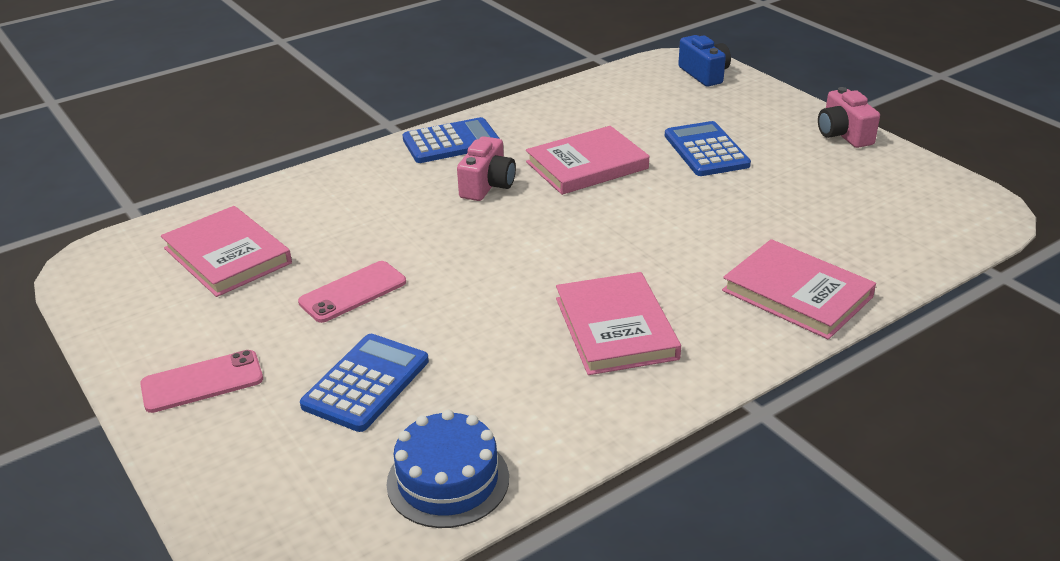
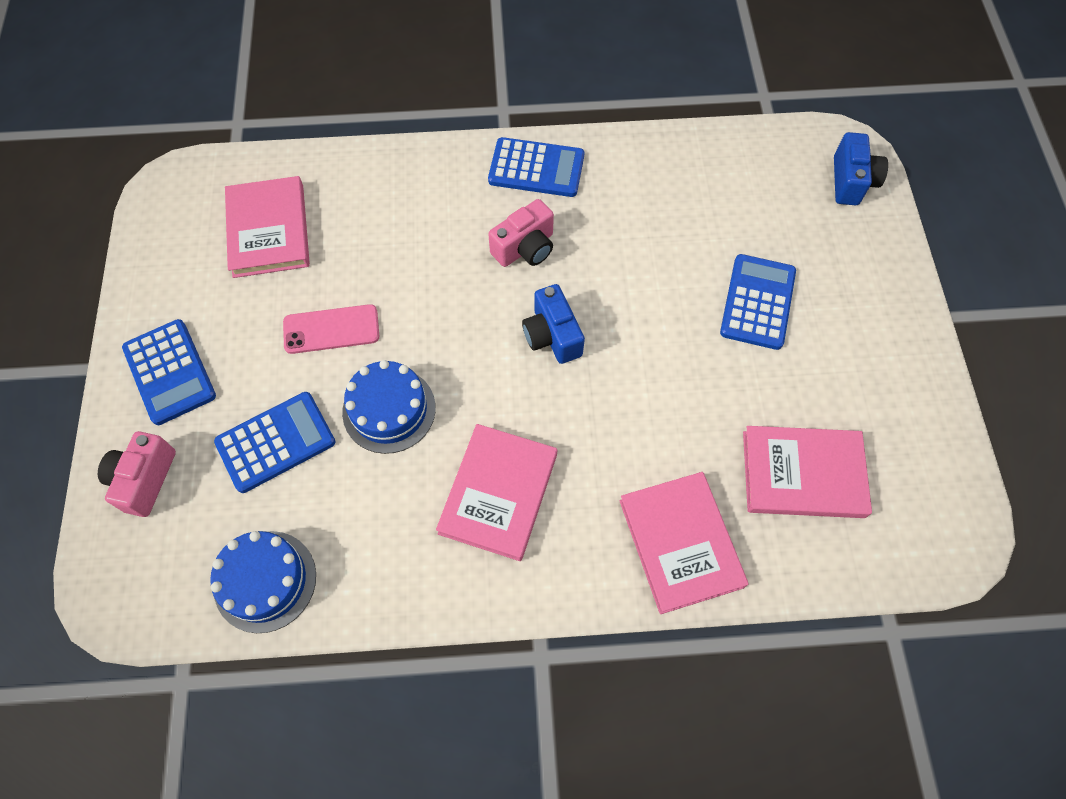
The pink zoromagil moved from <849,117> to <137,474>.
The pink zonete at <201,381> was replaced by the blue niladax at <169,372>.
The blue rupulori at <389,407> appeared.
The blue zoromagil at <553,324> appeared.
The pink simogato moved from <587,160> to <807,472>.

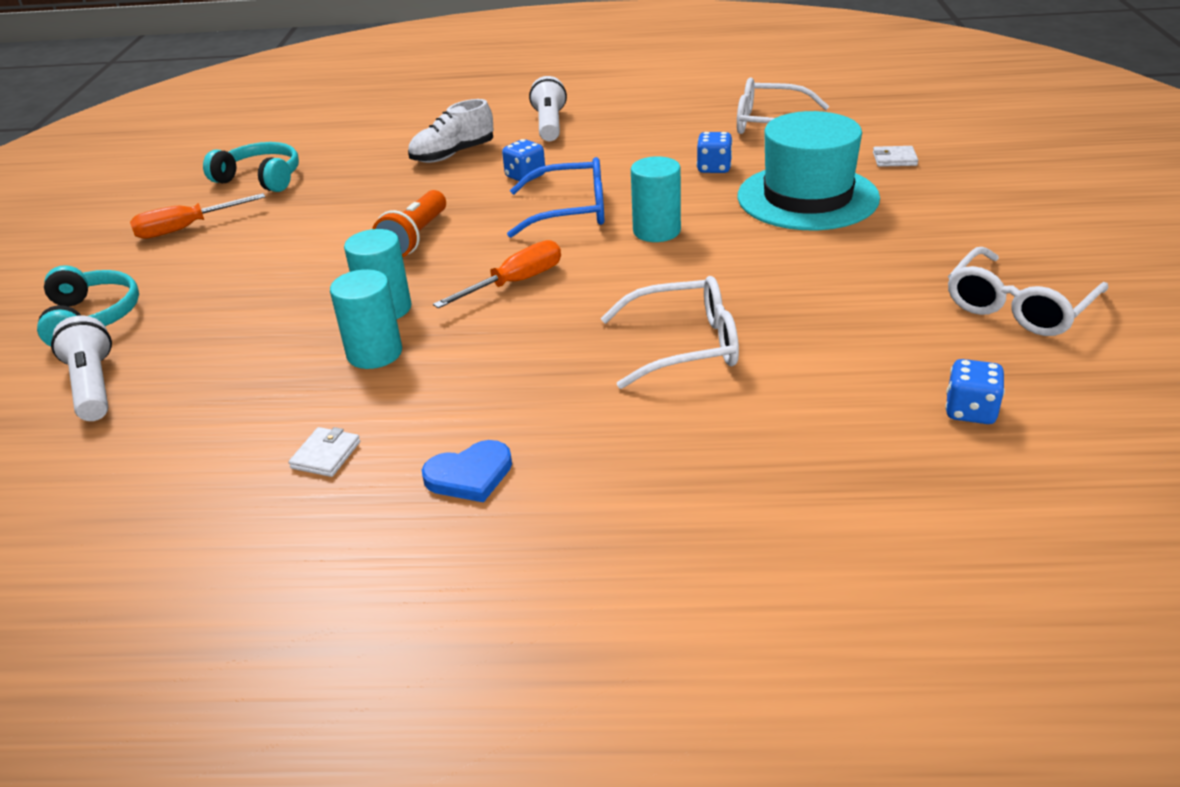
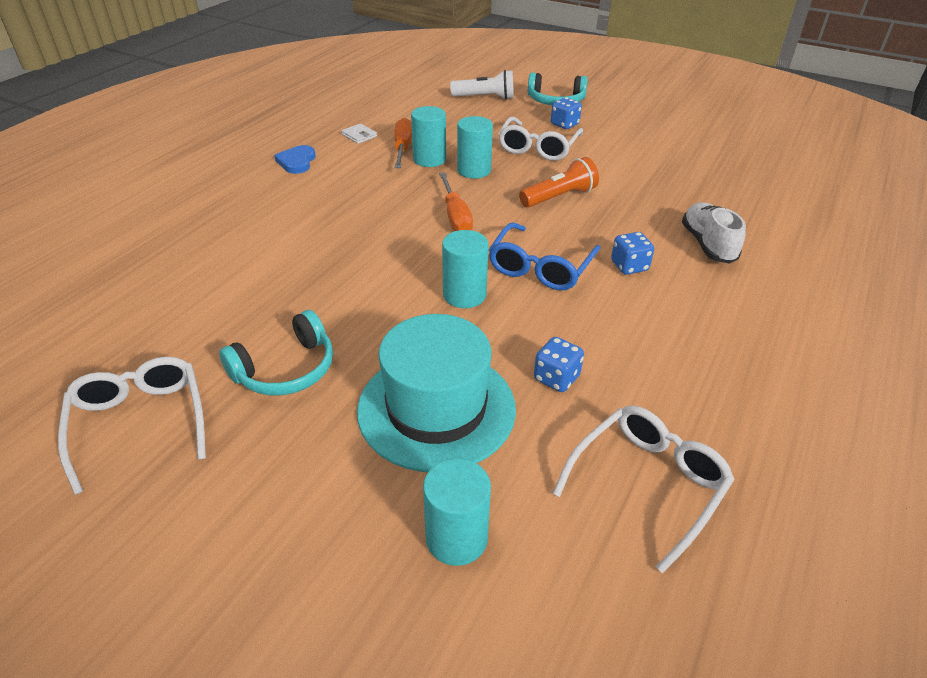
The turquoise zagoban moved from <251,167> to <276,352>.
The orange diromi moved from <197,216> to <403,143>.
The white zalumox at <895,156> was replaced by the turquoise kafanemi at <457,512>.
The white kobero moved from <670,332> to <540,139>.
The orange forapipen at <409,223> turned 105 degrees clockwise.
The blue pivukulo moved from <975,391> to <566,113>.
The white forapipen at <548,108> disappeared.

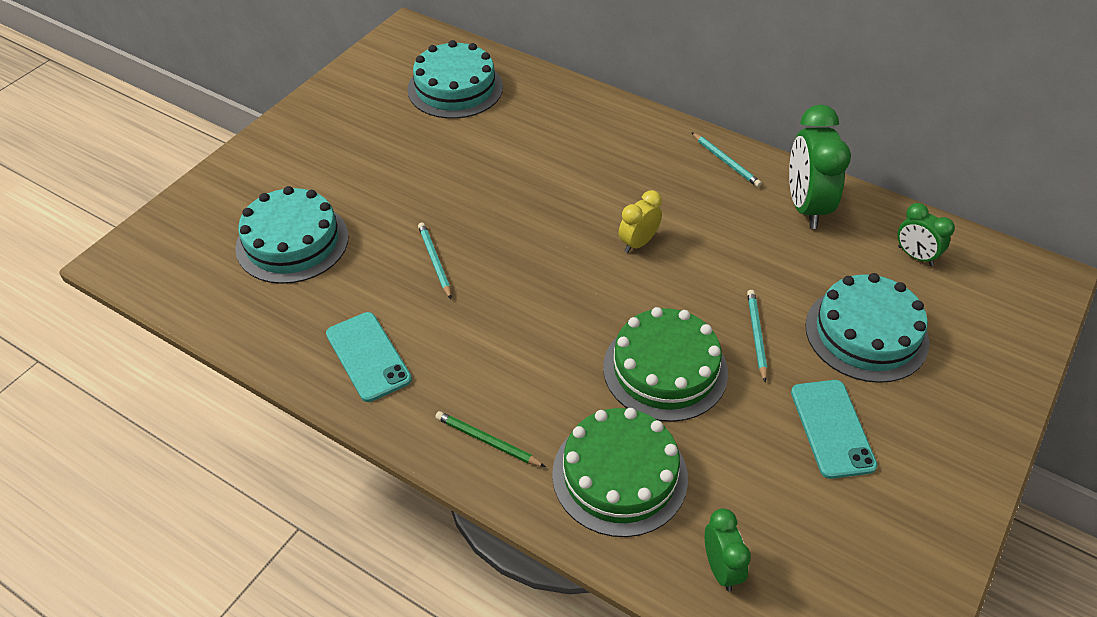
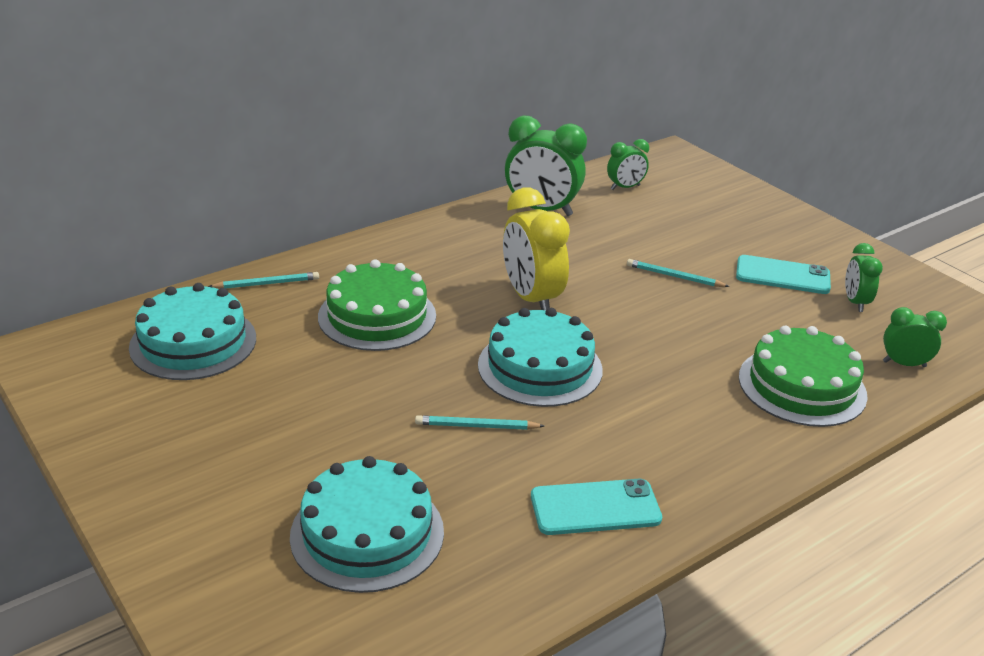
The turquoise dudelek moved from <726,159> to <263,280>.
The green rupulori moved from <665,364> to <377,305>.
The turquoise rupulori moved from <867,328> to <540,357>.
The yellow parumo at <640,221> changed to 1.82 times the size.
The green parumo at <864,277> appeared.
The green dudelek at <490,439> disappeared.

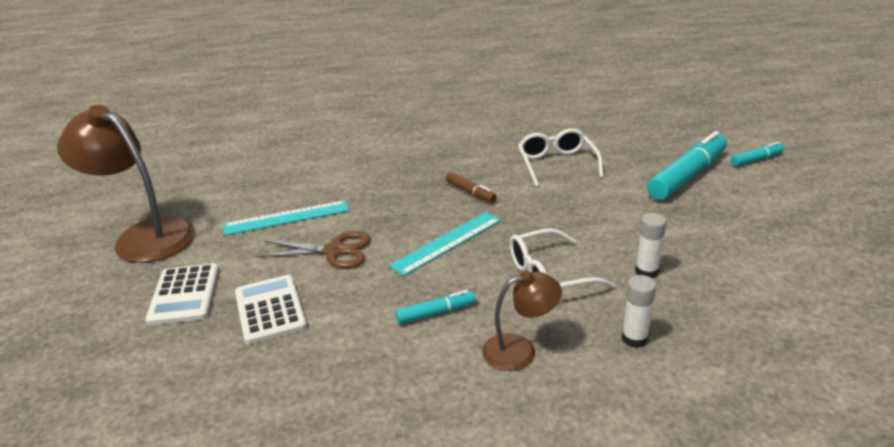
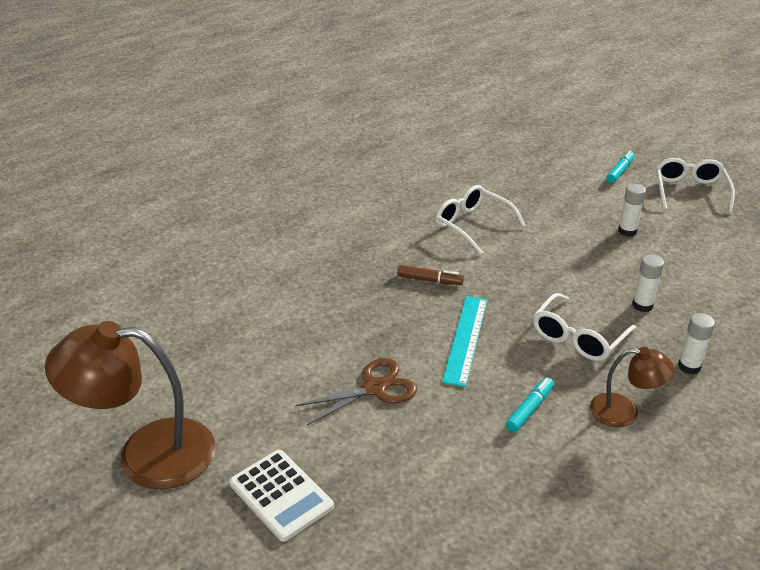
The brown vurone at <522,321> turned 60 degrees clockwise.
The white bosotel at <632,210> appeared.
The white kobero at <695,185> appeared.
The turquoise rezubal at <286,218> disappeared.
The white niladax at <271,309> disappeared.
The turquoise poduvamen at <687,165> disappeared.

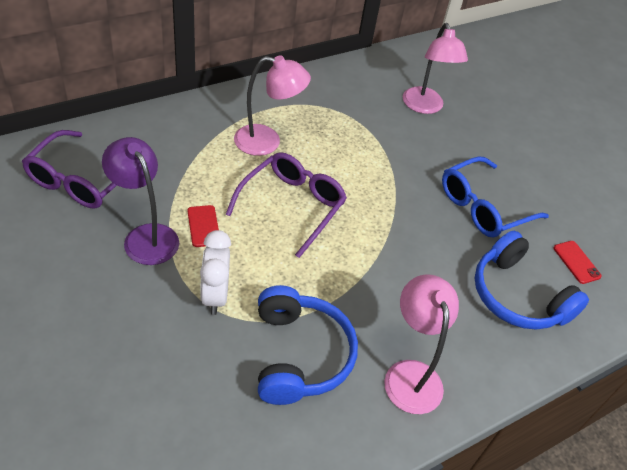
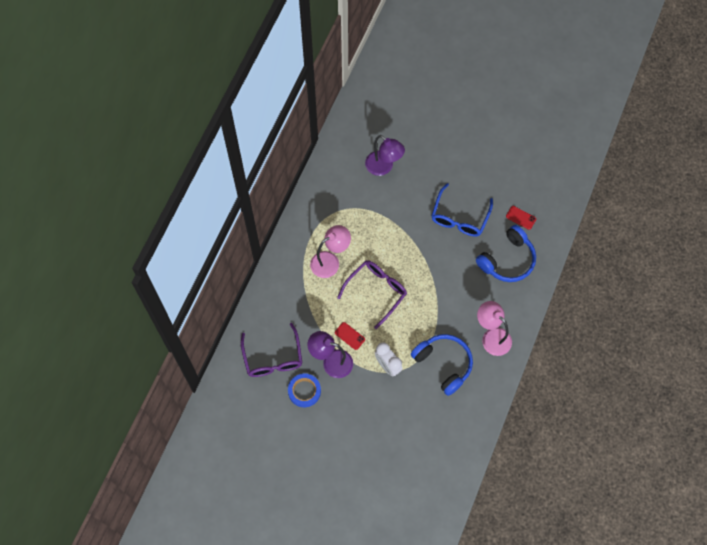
The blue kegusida at <304,390> appeared.
The purple kobero at <286,205> turned 45 degrees clockwise.
The pink vurone at <435,68> became the purple vurone at <385,155>.
The blue zagoban at <532,280> turned 60 degrees counterclockwise.

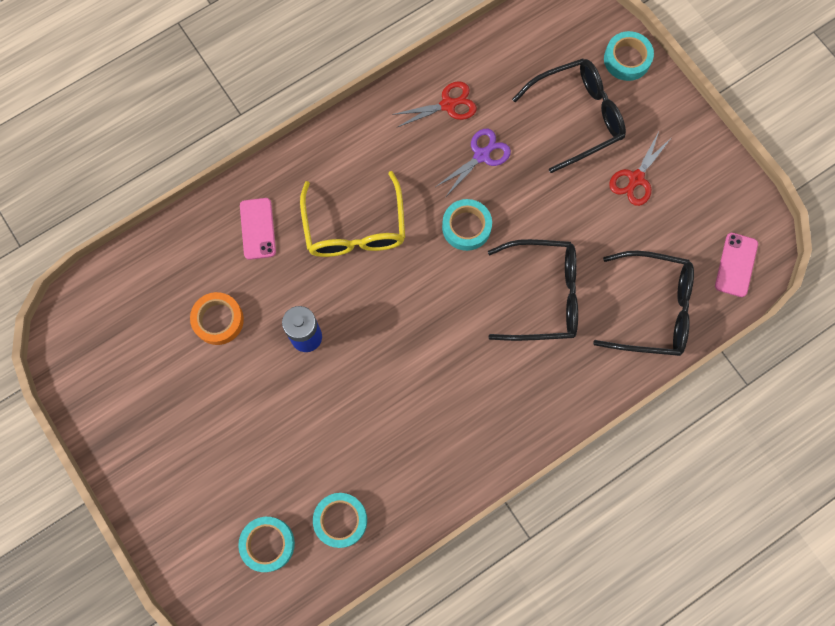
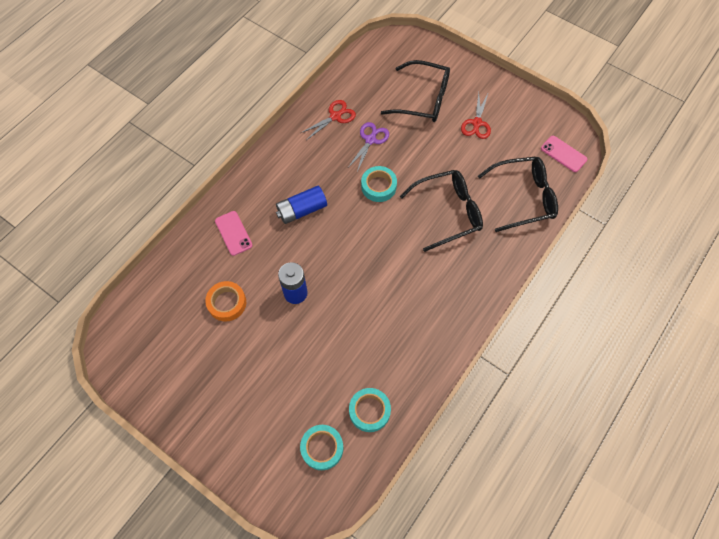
The yellow kobero at <352,214> was replaced by the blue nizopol at <301,205>.
The black kobero at <569,116> turned 60 degrees clockwise.
The pink zonete at <736,265> turned 45 degrees counterclockwise.
The turquoise kegusida at <629,56> disappeared.

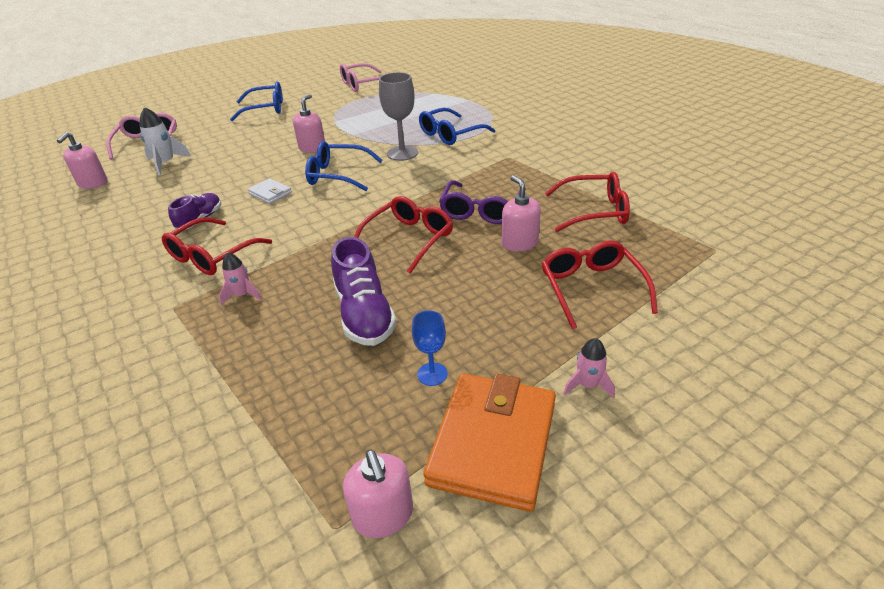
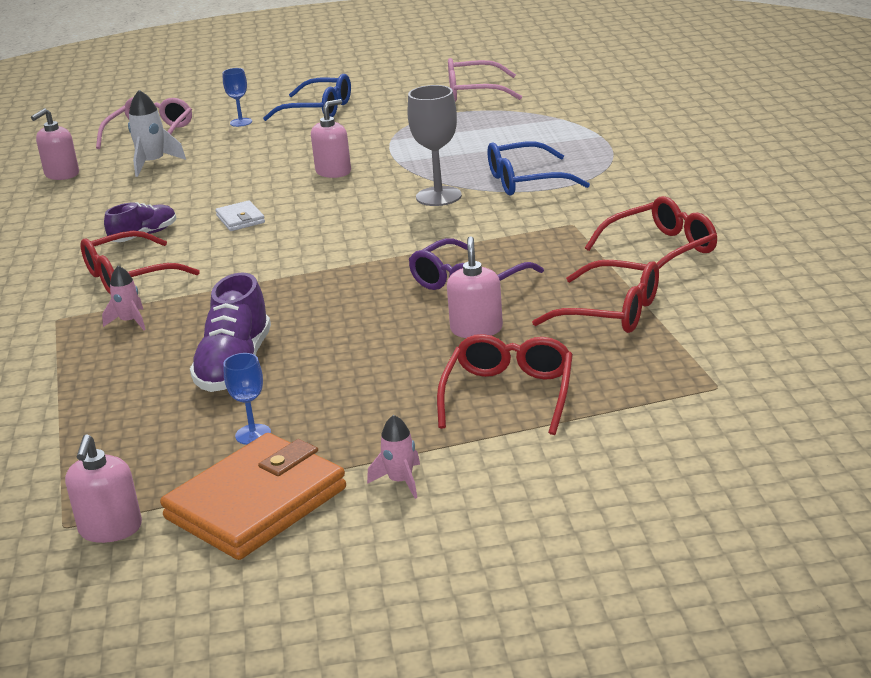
The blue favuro at <237,97> appeared.
The red kobero moved from <403,235> to <651,237>.
The blue kobero at <344,166> disappeared.

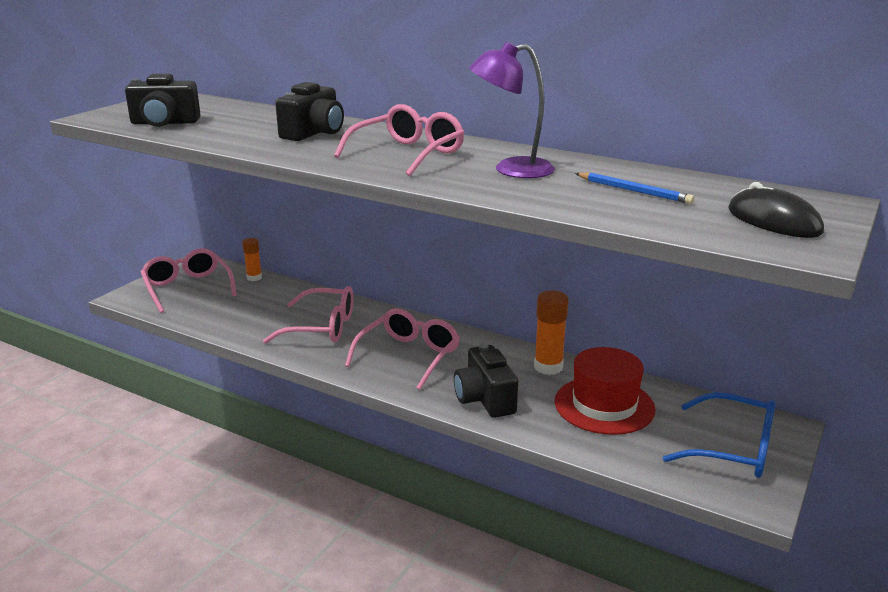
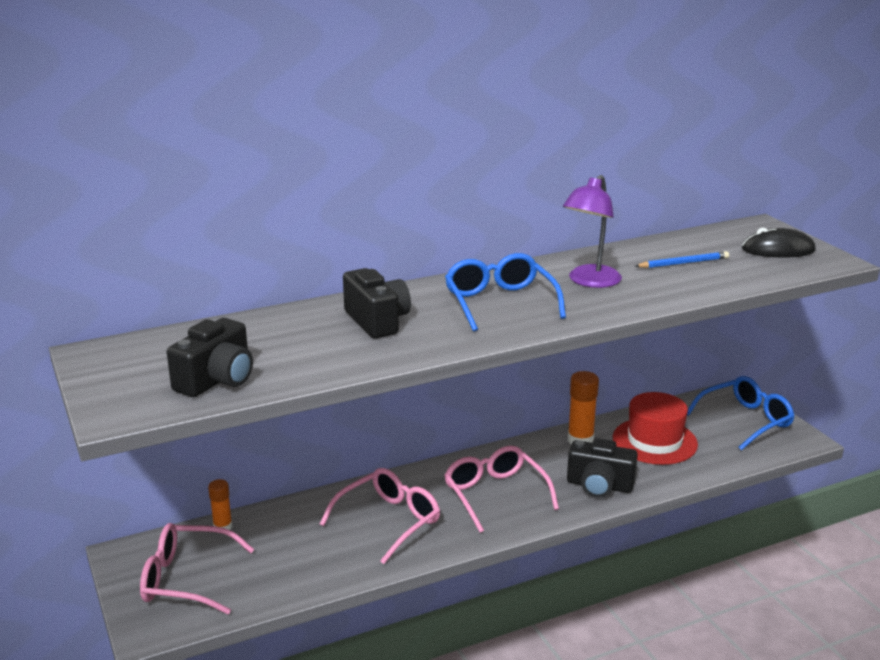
The pink kobero at <399,140> became the blue kobero at <505,292>.

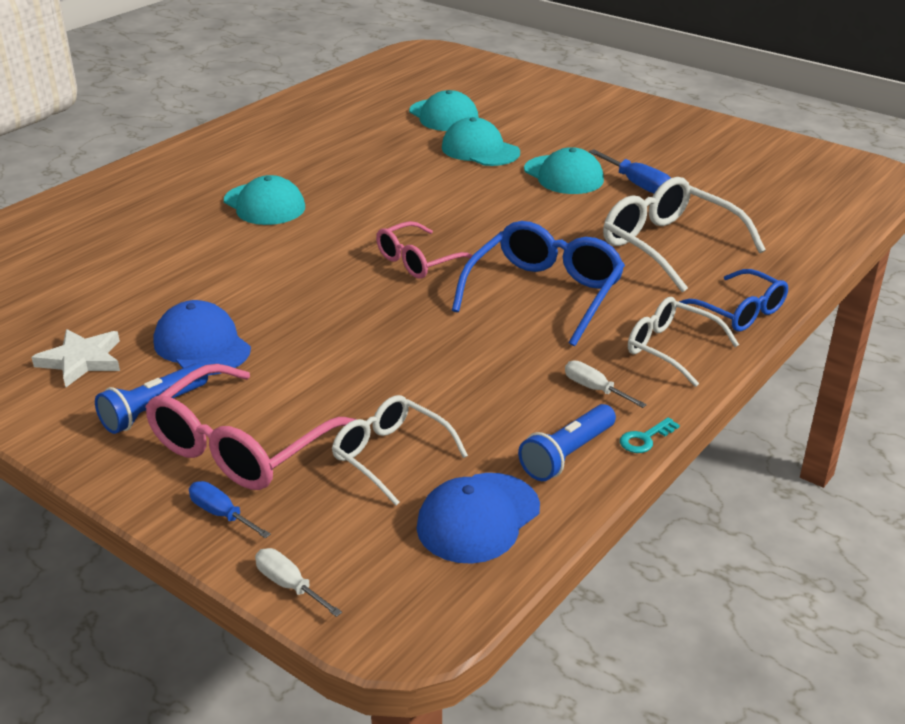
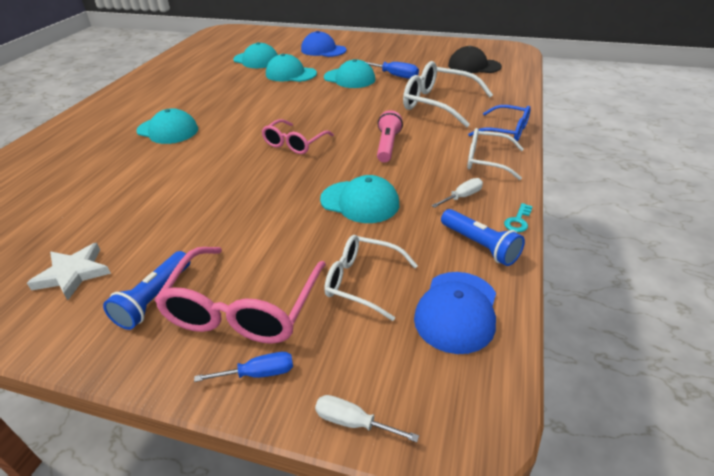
The blue diromi at <230,509> turned 150 degrees clockwise.
The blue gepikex moved from <202,338> to <323,44>.
The turquoise gepikex at <359,199> appeared.
The blue kobero at <538,283> was replaced by the pink forapipen at <390,136>.
The white diromi at <606,384> turned 120 degrees clockwise.
The blue forapipen at <567,442> turned 60 degrees counterclockwise.
The black gepikex at <475,59> appeared.

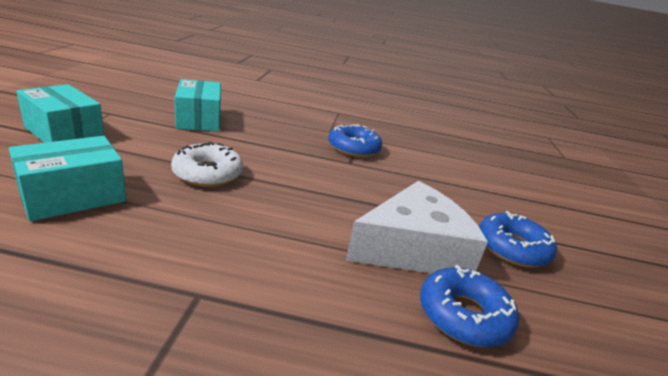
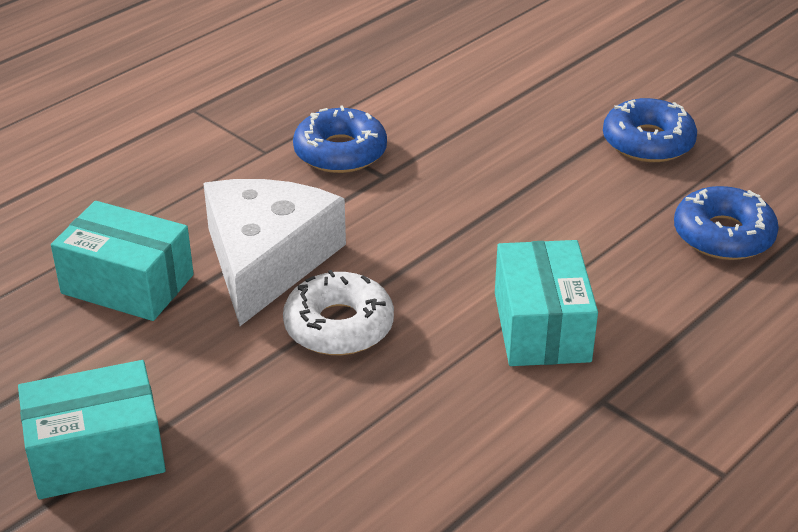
The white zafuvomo moved from <417,227> to <274,252>.
The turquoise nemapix moved from <67,178> to <546,303>.

